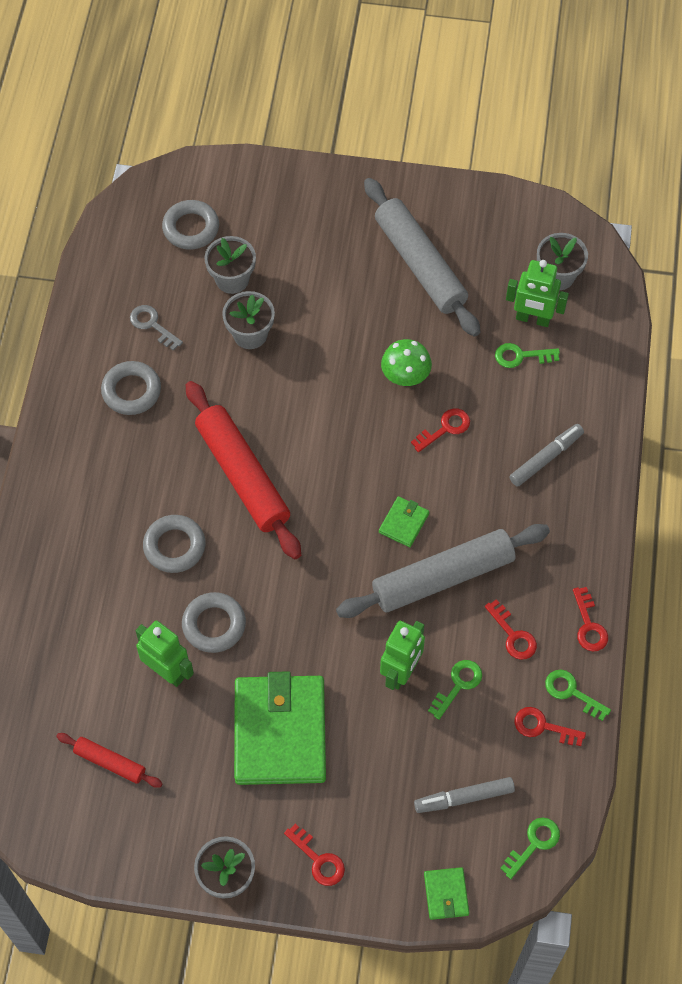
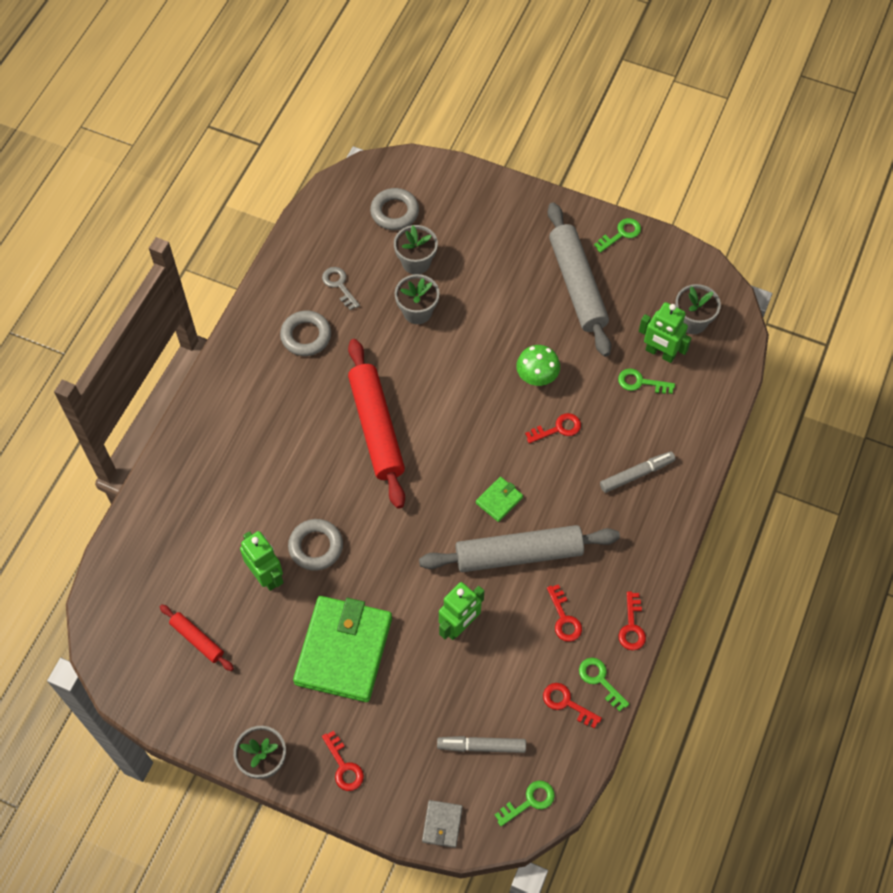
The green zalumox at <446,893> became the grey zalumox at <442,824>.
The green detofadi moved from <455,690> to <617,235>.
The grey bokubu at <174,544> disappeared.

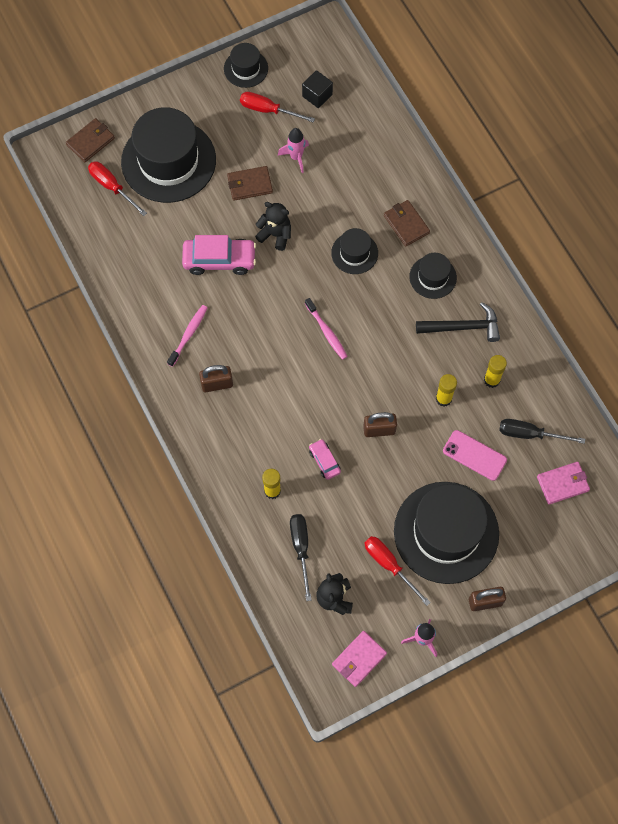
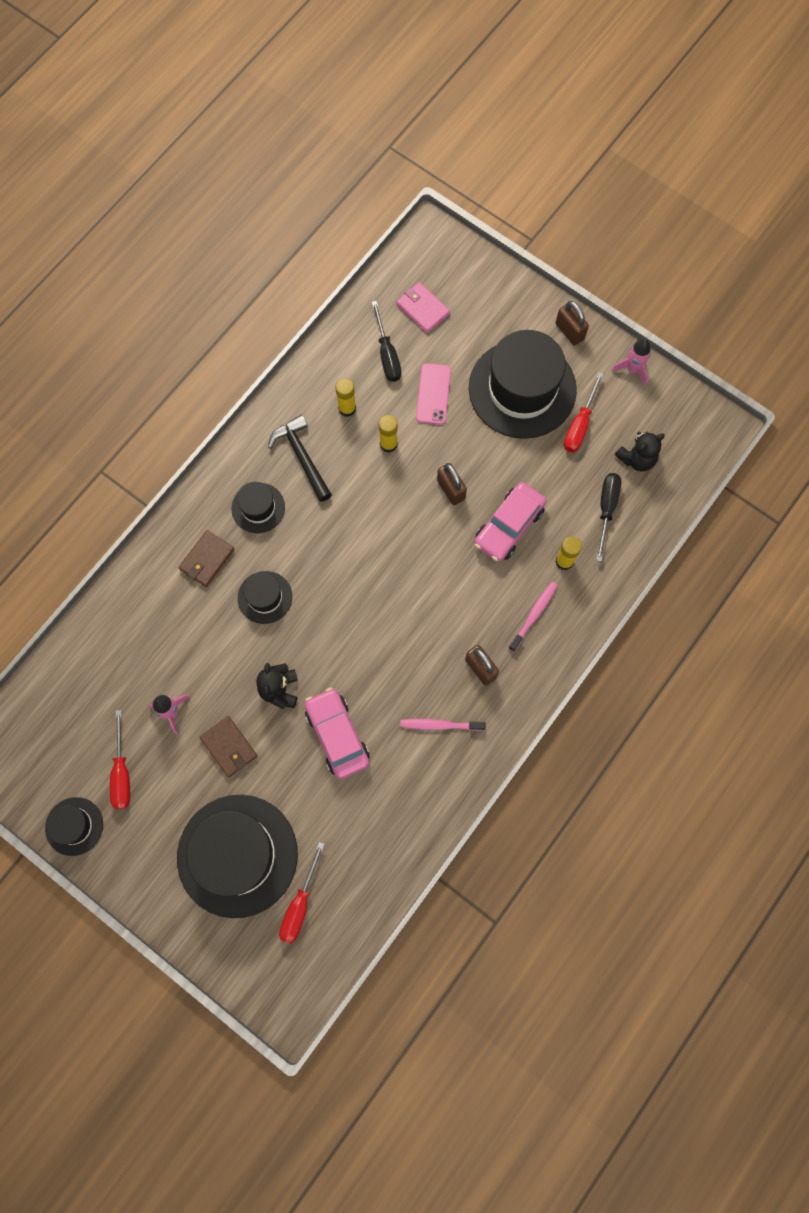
The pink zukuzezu at <325,459> changed to 1.89 times the size.
The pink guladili moved from <326,329> to <533,617>.
The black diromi at <301,557> turned 135 degrees clockwise.
The brown zalumox at <90,140> disappeared.
The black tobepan at <317,89> disappeared.
The pink zalumox at <359,659> disappeared.

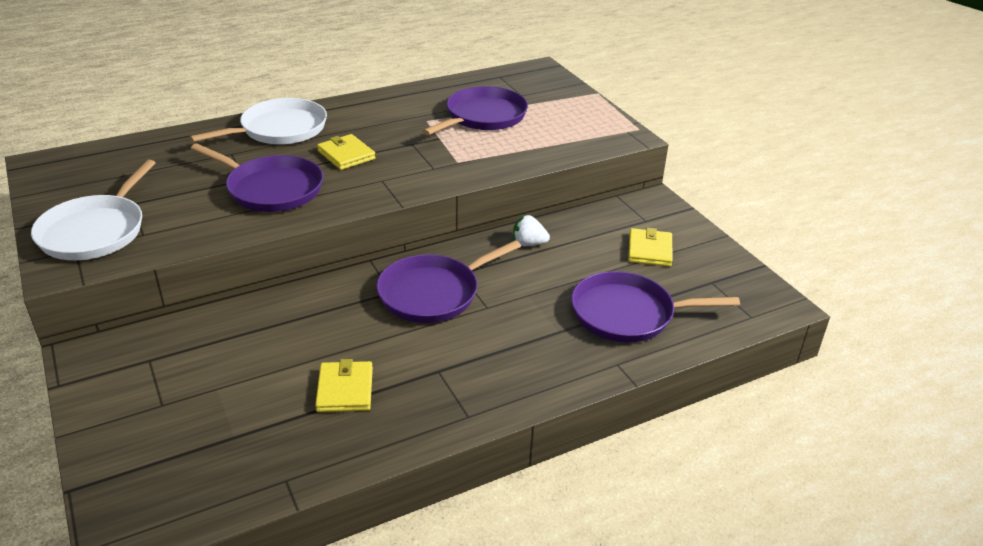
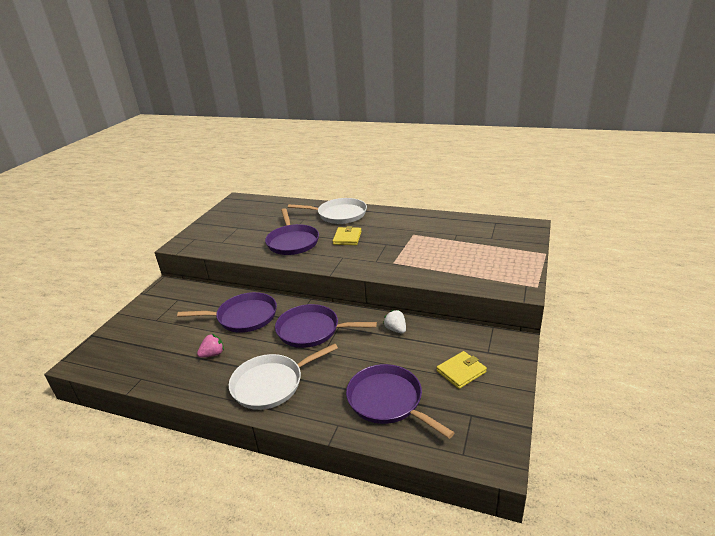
The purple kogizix moved from <475,110> to <227,312>.
The yellow zalumox at <344,385> was replaced by the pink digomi at <210,346>.
The white kogizix moved from <93,210> to <283,376>.

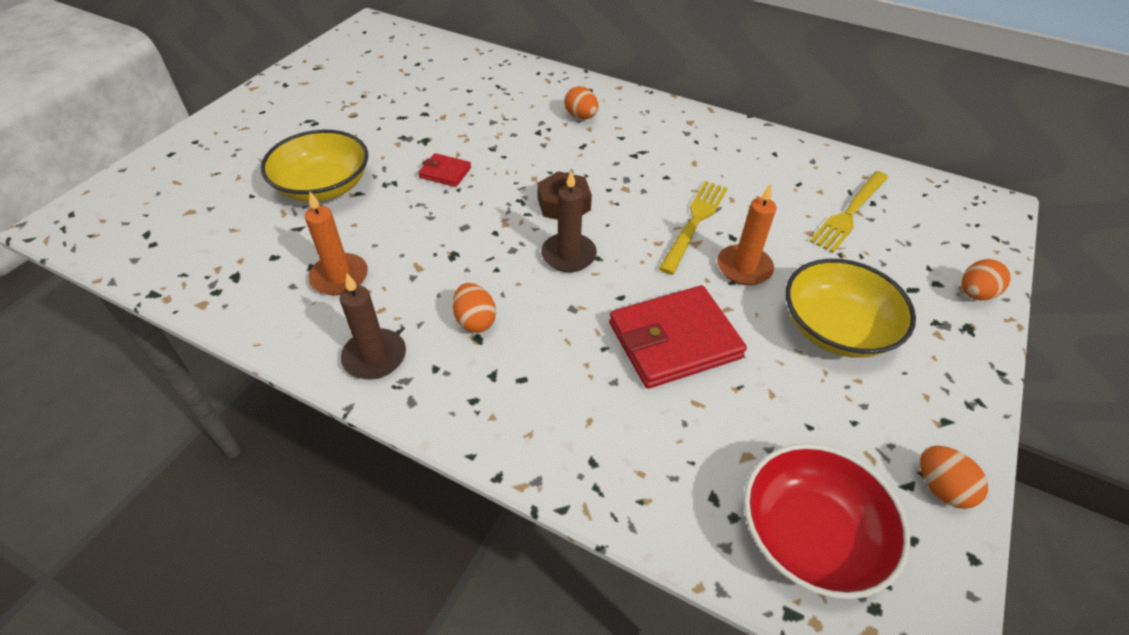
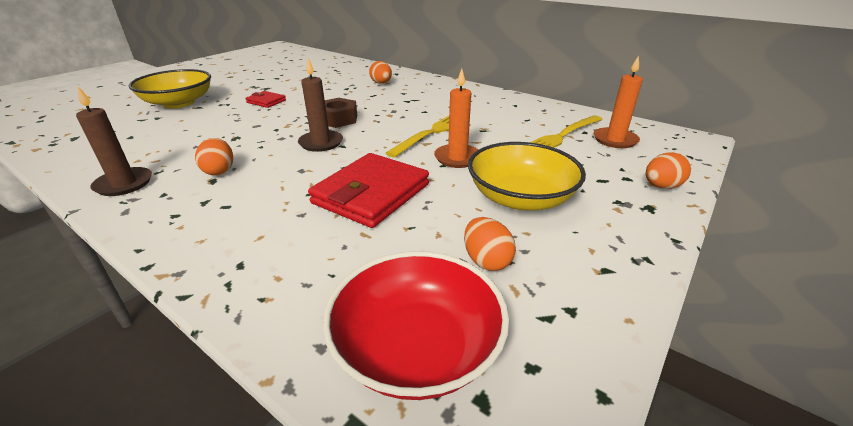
The red zalumox at <678,336> turned 45 degrees counterclockwise.
The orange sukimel moved from <954,477> to <490,244>.
The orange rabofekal moved from <336,243> to <618,101>.

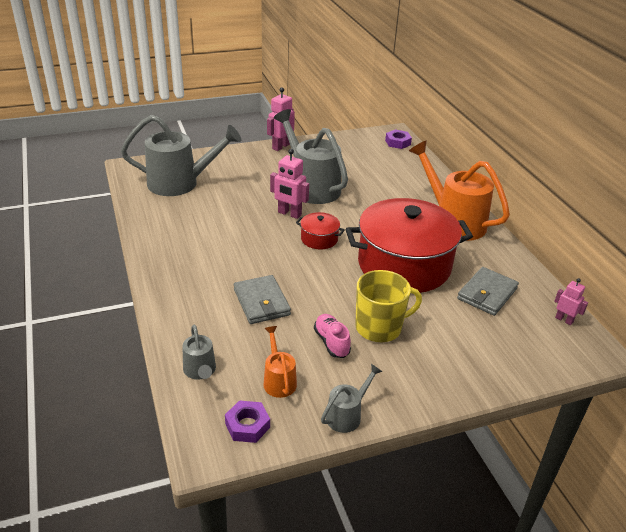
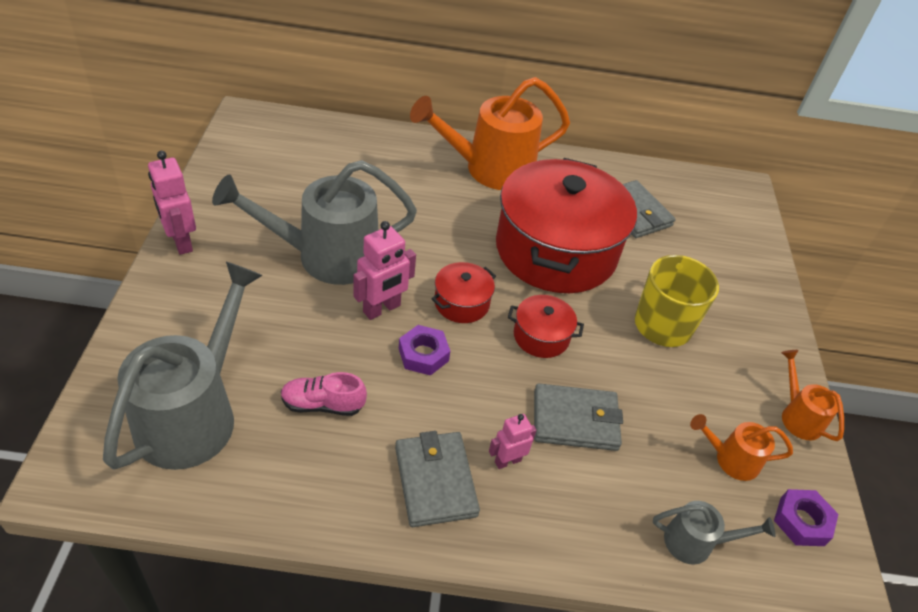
The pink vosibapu moved from <332,336> to <324,394>.
The grey zalumox at <437,479> appeared.
The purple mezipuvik moved from <398,139> to <424,350>.
The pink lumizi moved from <571,301> to <513,441>.
The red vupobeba at <546,326> appeared.
The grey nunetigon at <352,398> became the orange nunetigon at <812,395>.

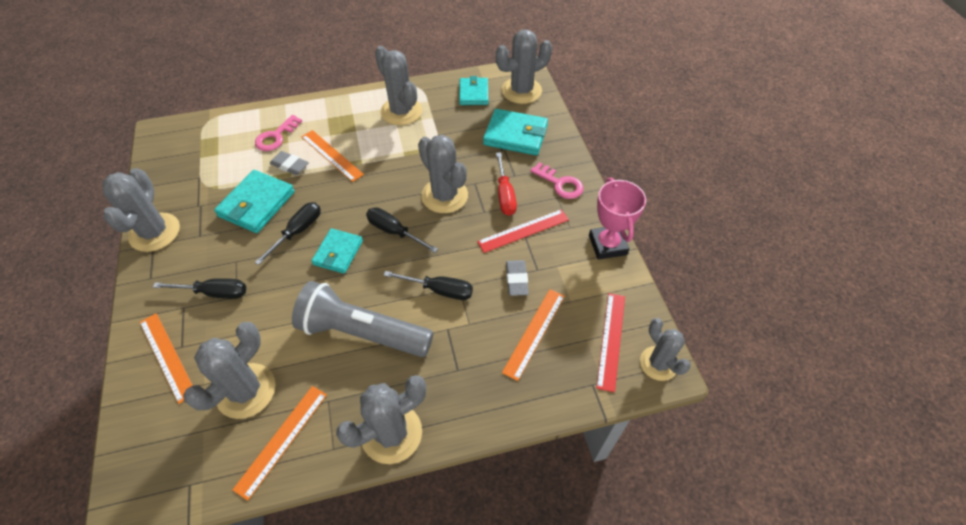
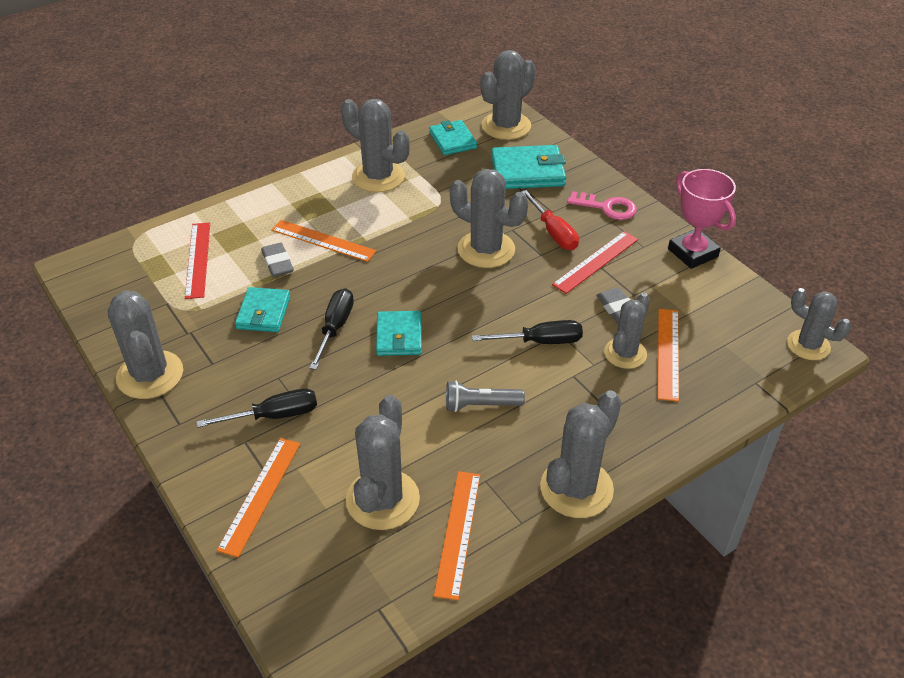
The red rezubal moved from <610,342> to <197,261>.
The orange rezubal at <166,358> turned 75 degrees clockwise.
The turquoise zalumox at <254,201> changed to 0.66 times the size.
The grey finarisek at <289,163> turned 60 degrees clockwise.
The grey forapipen at <362,319> changed to 0.48 times the size.
The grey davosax at <627,331> appeared.
The pink detofadi at <278,133> disappeared.
The black diromi at <402,230> disappeared.

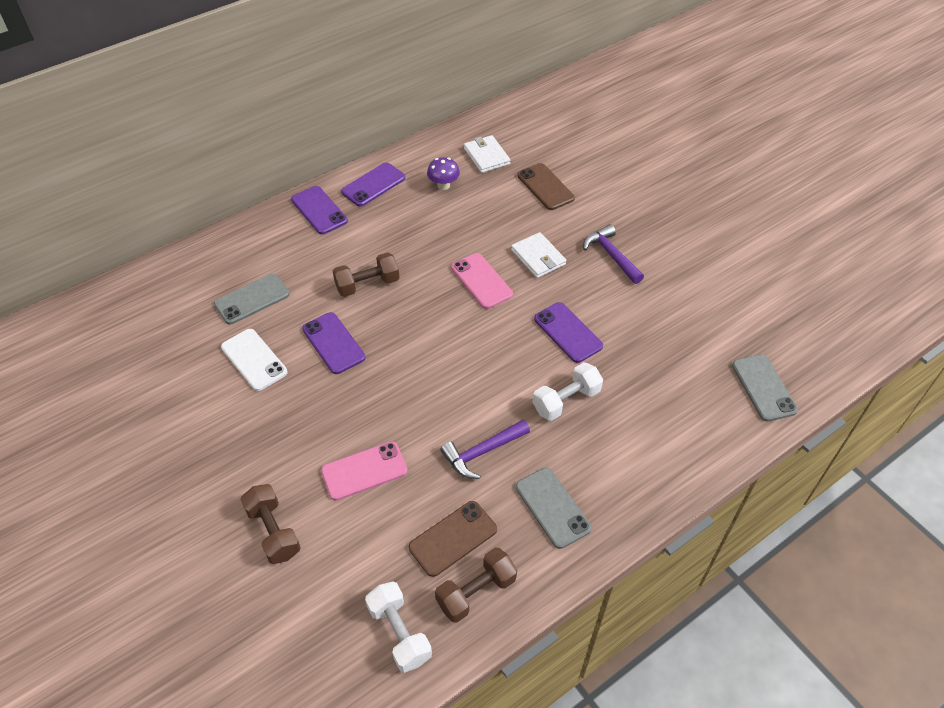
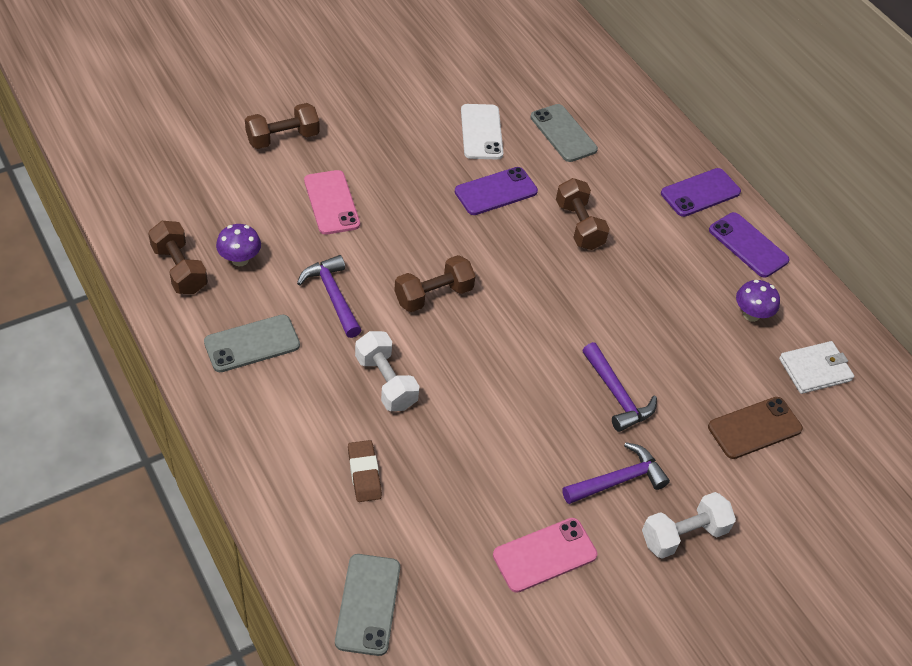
The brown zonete at <453,539> was replaced by the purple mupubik at <238,245>.
The grey zonete at <765,387> turned 75 degrees counterclockwise.
The brown finarisek at <365,471> appeared.
The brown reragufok at <435,283> appeared.
The white zonete at <254,360> turned 60 degrees counterclockwise.
The pink zonete moved from <482,281> to <545,555>.
The white zalumox at <538,255> was replaced by the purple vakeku at <619,387>.
The white reragufok moved from <398,627> to <689,525>.
The purple zonete at <568,332> disappeared.

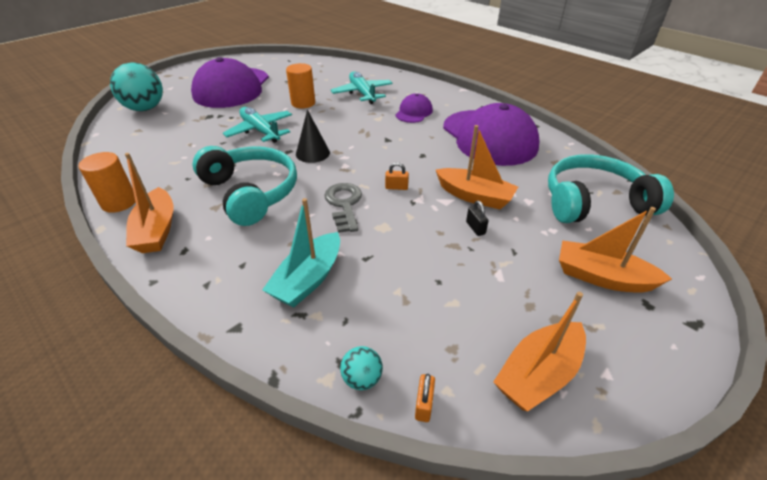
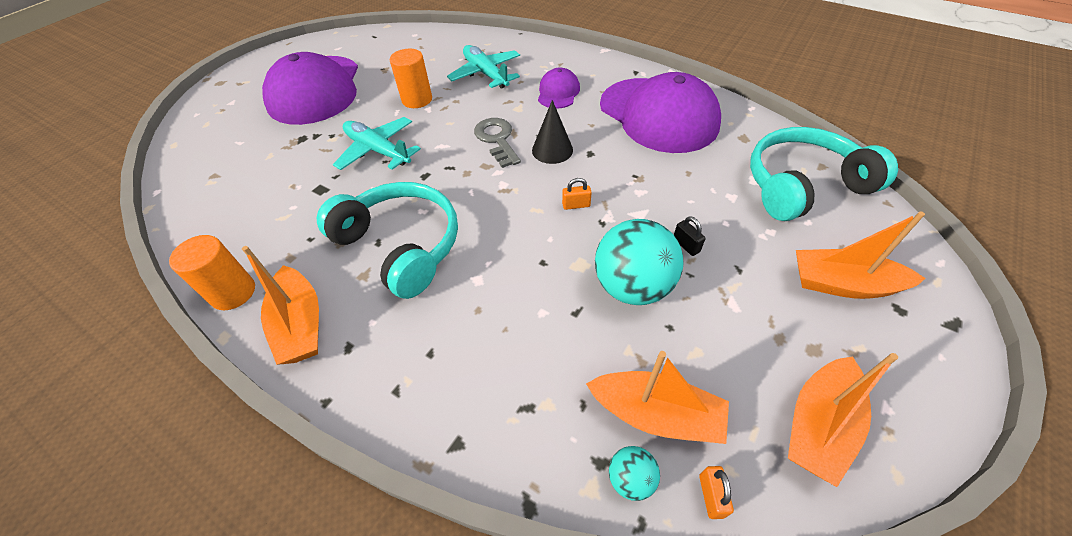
The grey detofadi moved from <343,208> to <497,143>.
The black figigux moved from <313,136> to <552,132>.
The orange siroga moved from <477,167> to <657,397>.
The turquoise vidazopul moved from <136,86> to <639,262>.
The turquoise siroga at <301,253> disappeared.

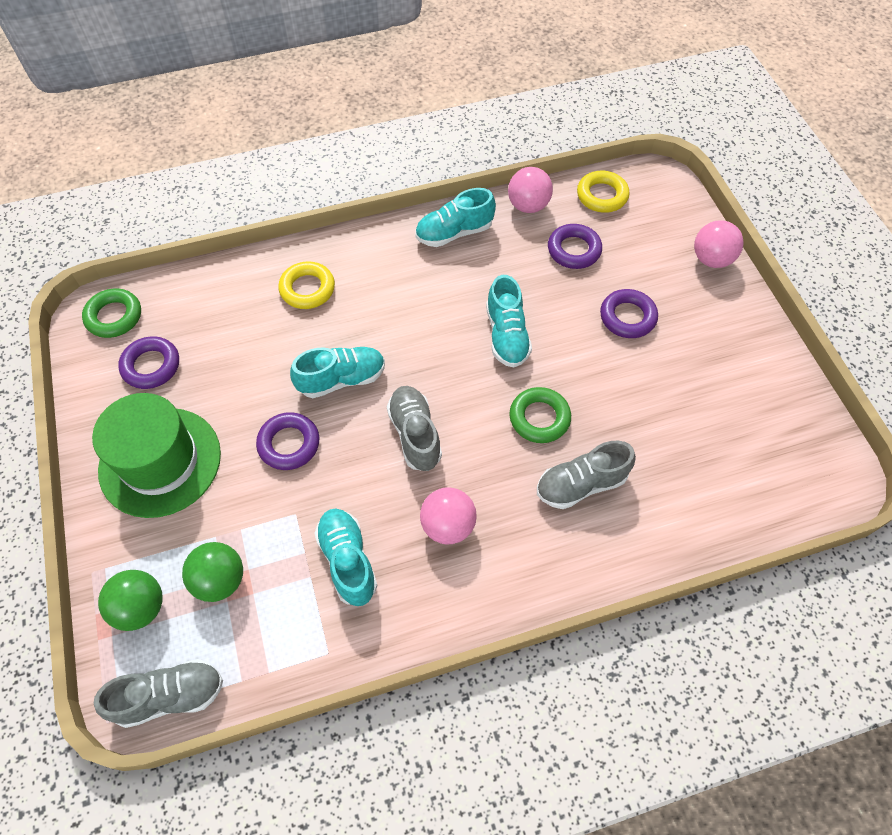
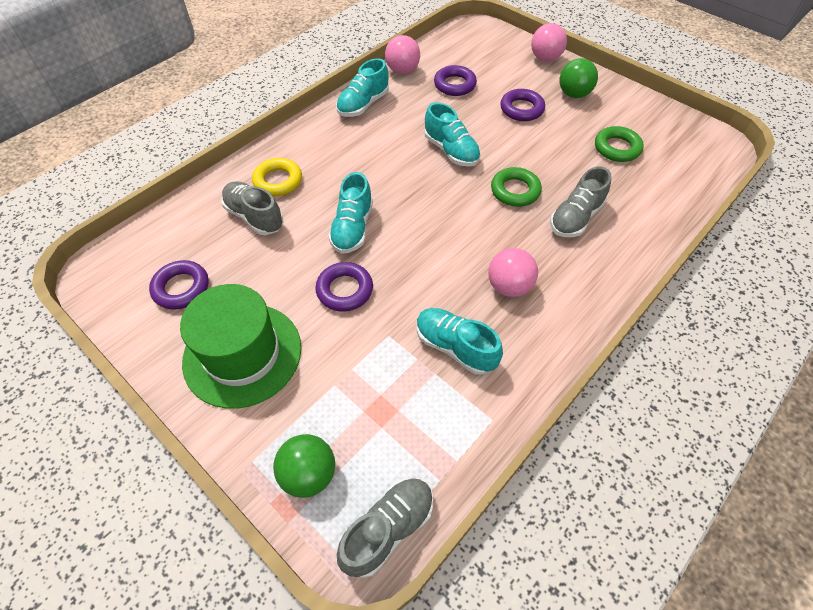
The grey vosibapu moved from <414,428> to <252,208>.
The turquoise vosibapu at <337,372> turned 150 degrees clockwise.
The green vidazopul moved from <212,572> to <578,78>.
The green bokubu moved from <111,313> to <619,144>.
The yellow bokubu at <603,192> disappeared.

